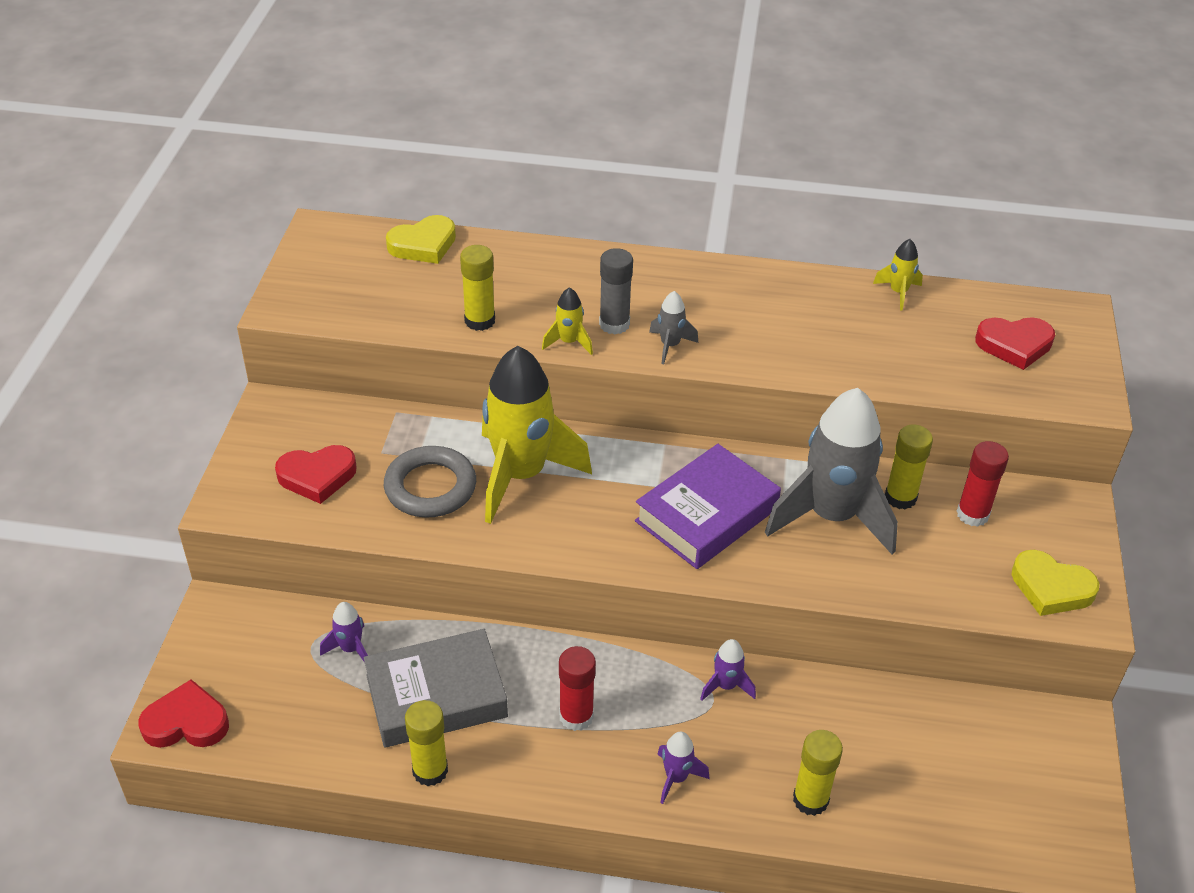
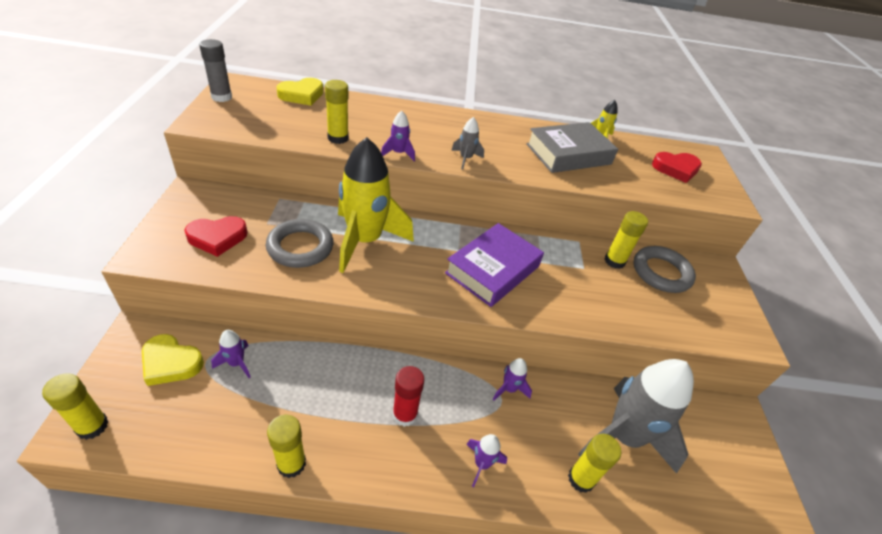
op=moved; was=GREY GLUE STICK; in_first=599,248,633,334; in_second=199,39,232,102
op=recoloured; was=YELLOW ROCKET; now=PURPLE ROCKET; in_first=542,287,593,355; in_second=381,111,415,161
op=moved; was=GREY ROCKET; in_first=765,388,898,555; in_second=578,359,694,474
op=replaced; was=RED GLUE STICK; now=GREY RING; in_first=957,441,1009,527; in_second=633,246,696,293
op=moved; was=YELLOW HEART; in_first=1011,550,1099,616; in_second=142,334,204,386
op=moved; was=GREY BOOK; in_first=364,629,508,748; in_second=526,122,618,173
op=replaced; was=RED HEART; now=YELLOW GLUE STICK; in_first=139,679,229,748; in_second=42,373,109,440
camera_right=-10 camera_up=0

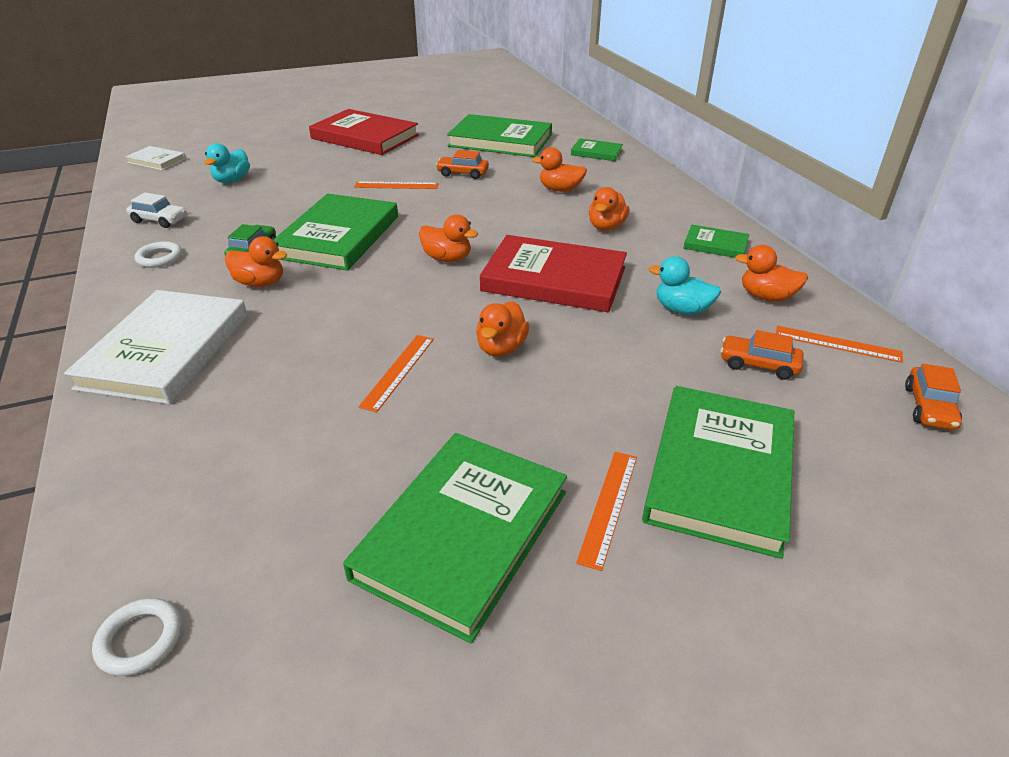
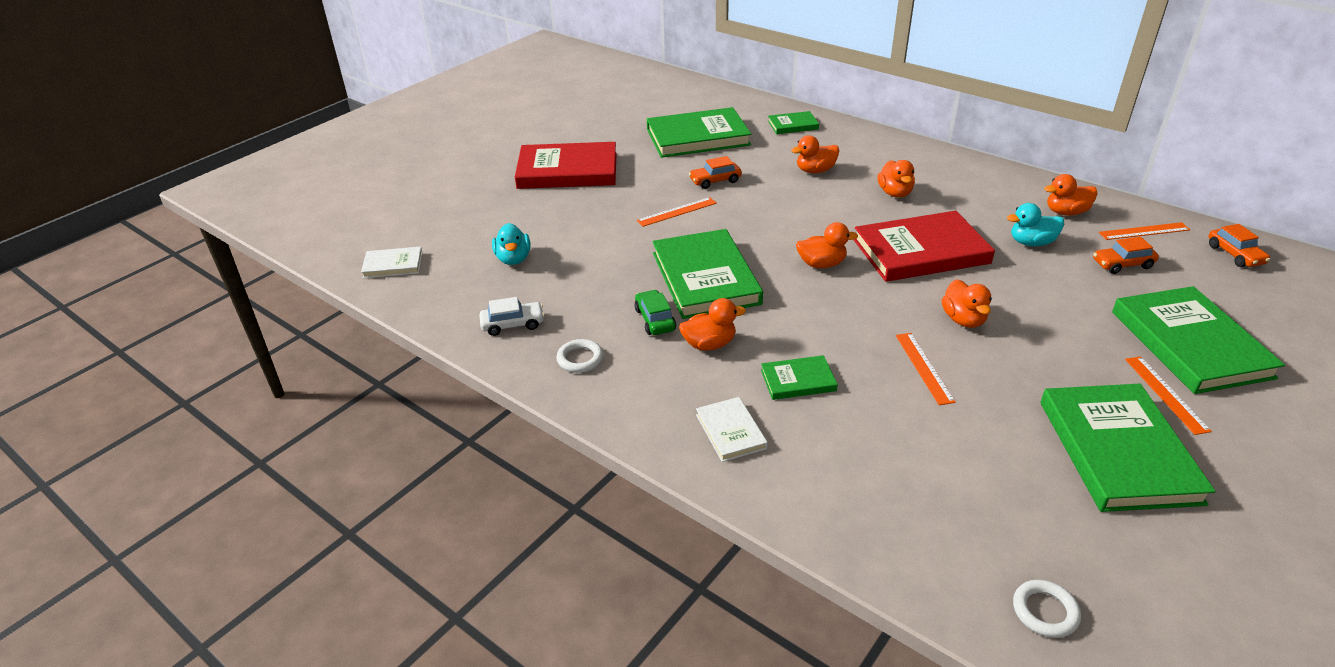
op=moved; was=GREEN BOOK; in_first=683,225,749,258; in_second=761,355,838,400
op=resized; was=WHITE BOOK; in_first=64,290,248,404; in_second=696,397,768,462; ratio=0.49
camera_right=-30 camera_up=0

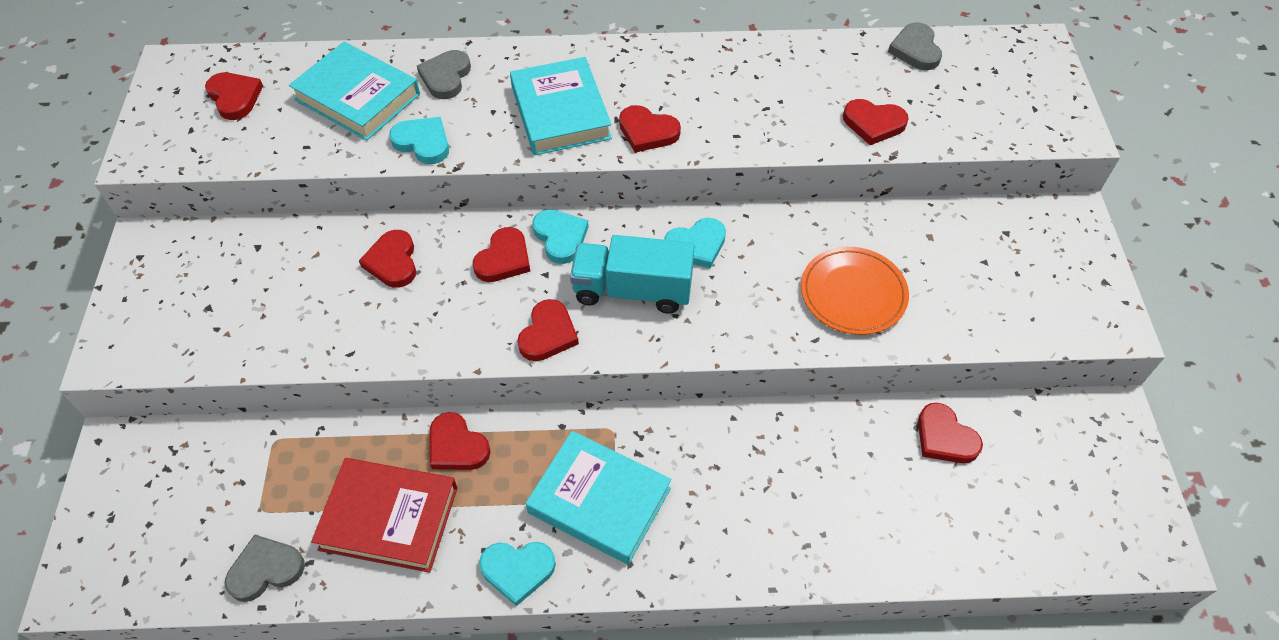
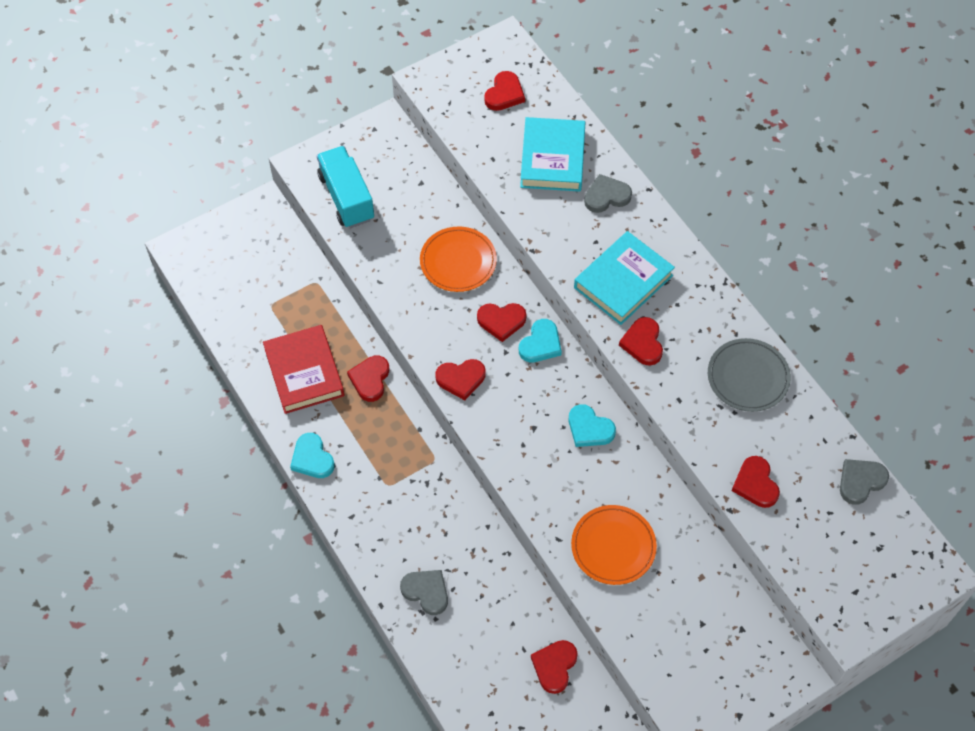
op=removed; was=TURQUOISE HEART; in_first=389,117,449,164
op=replaced; was=RED HEART; now=ORANGE PLATE; in_first=359,230,416,288; in_second=420,226,497,292
op=moved; was=TURQUOISE TRUCK; in_first=570,235,695,314; in_second=317,146,374,228
op=removed; was=TURQUOISE BOOK; in_first=526,431,671,565
op=moved; was=GREY HEART; in_first=225,535,305,602; in_second=400,570,448,615
op=added; now=GREY PLATE; in_second=708,338,791,412
camera_right=60 camera_up=5

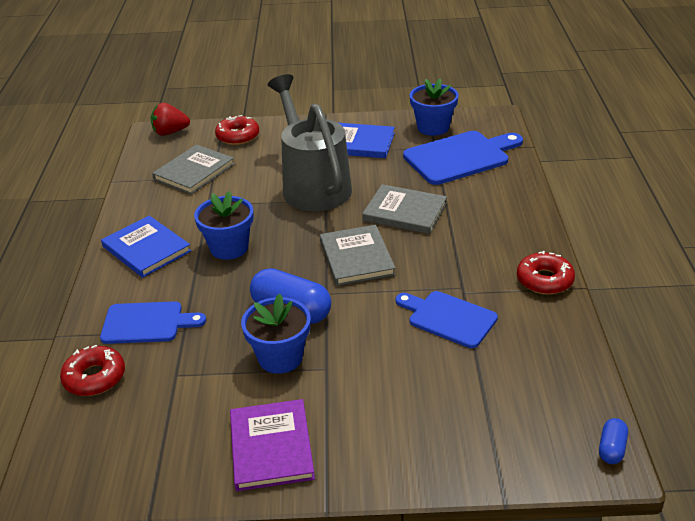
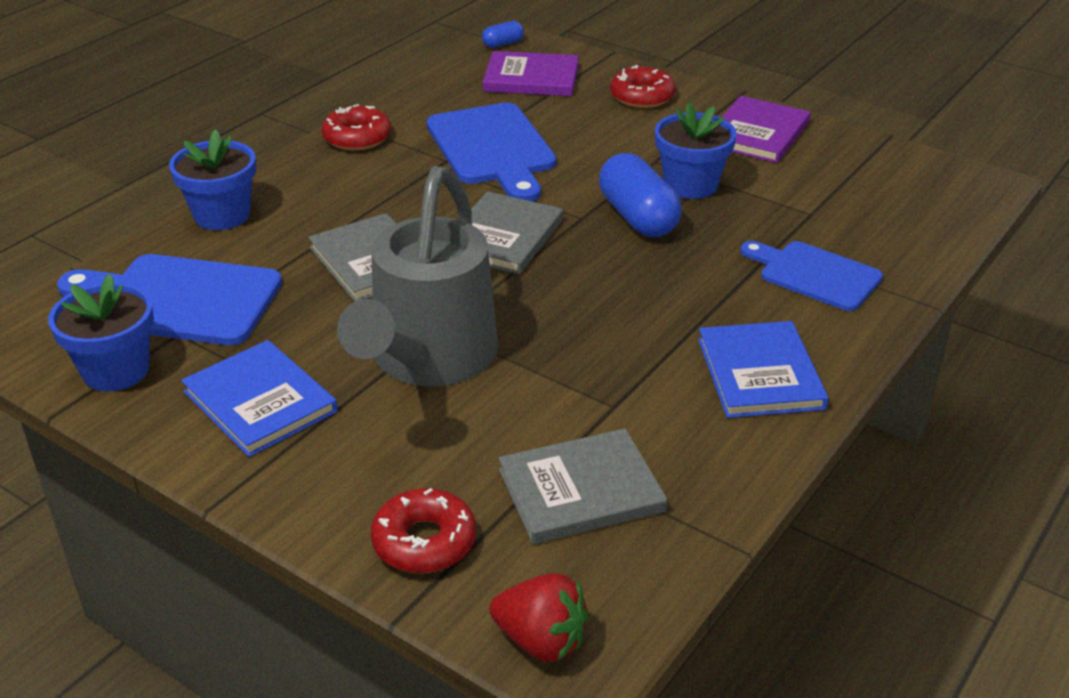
op=moved; was=BLUE FLOWER POT; in_first=194,191,254,260; in_second=169,129,256,230
op=resized; was=BLUE CUTTING BOARD; in_first=396,291,498,348; in_second=426,102,556,201; ratio=1.52
op=moved; was=RED DONUT; in_first=60,345,125,396; in_second=610,65,676,108
op=added; now=PURPLE BOOK; in_second=483,51,579,96
camera_right=-145 camera_up=0

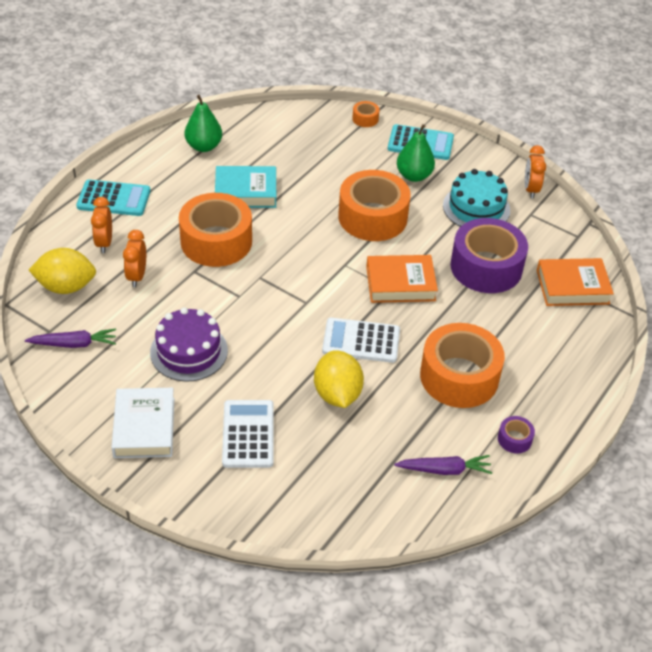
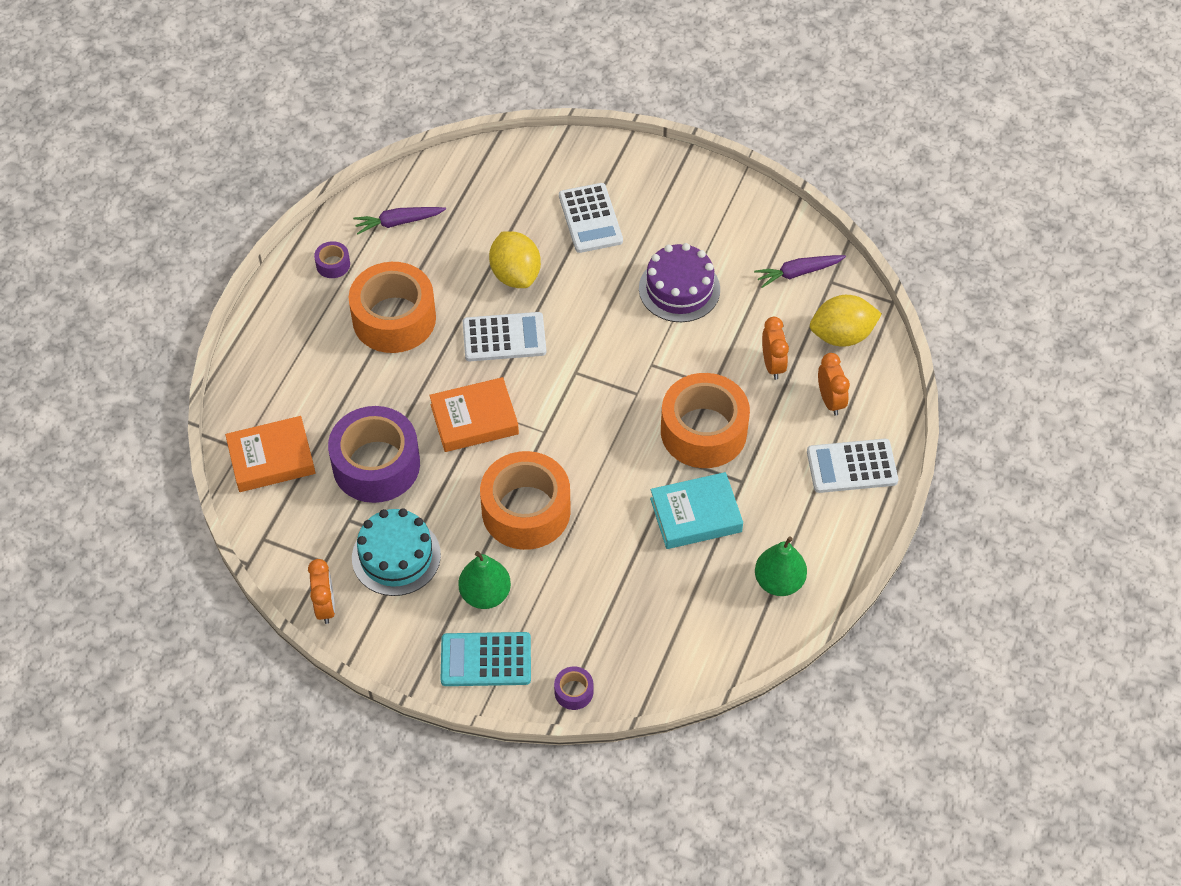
op=recoloured; was=ORANGE TAPE; now=PURPLE TAPE; in_first=352,101,379,127; in_second=554,666,593,710
op=recoloured; was=TURQUOISE CALCULATOR; now=WHITE CALCULATOR; in_first=76,180,151,216; in_second=807,439,898,493
op=removed; was=WHITE BOOK; in_first=111,388,174,458
camera_right=170 camera_up=10

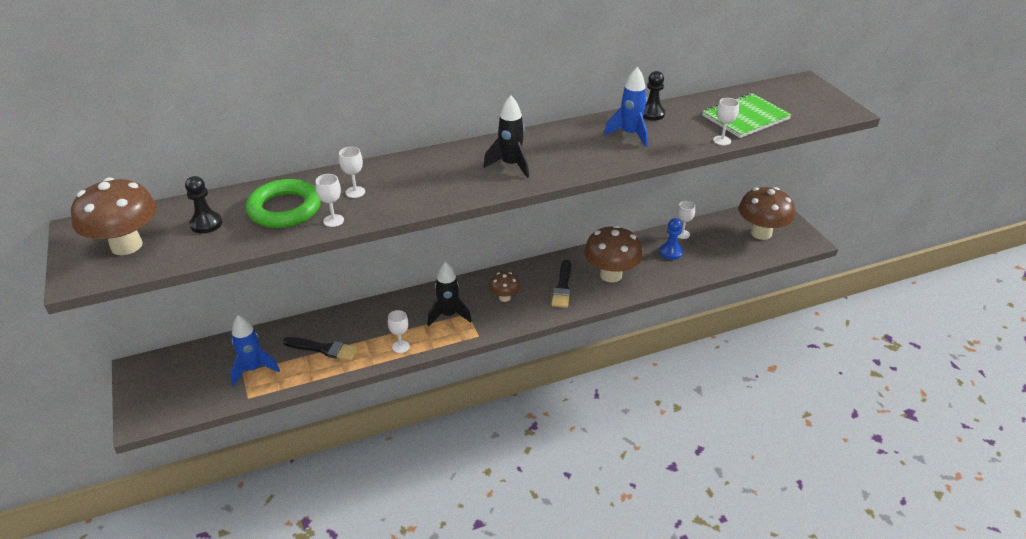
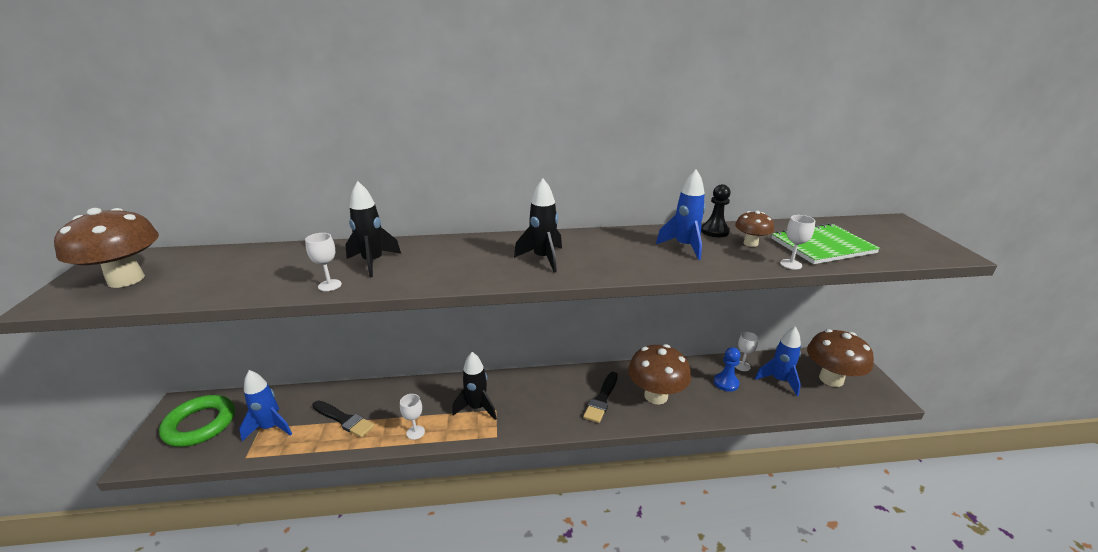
op=replaced; was=WHITE GOBLET; now=BLACK ROCKET; in_first=339,147,365,198; in_second=345,181,401,277
op=removed; was=BLACK PAWN; in_first=185,176,222,234
op=moved; was=GREEN RING; in_first=246,179,321,228; in_second=159,395,235,447
op=moved; was=BROWN MUSHROOM; in_first=489,272,520,302; in_second=735,211,774,247
op=added; now=BLUE ROCKET; in_second=755,327,801,396
camera_right=15 camera_up=-10

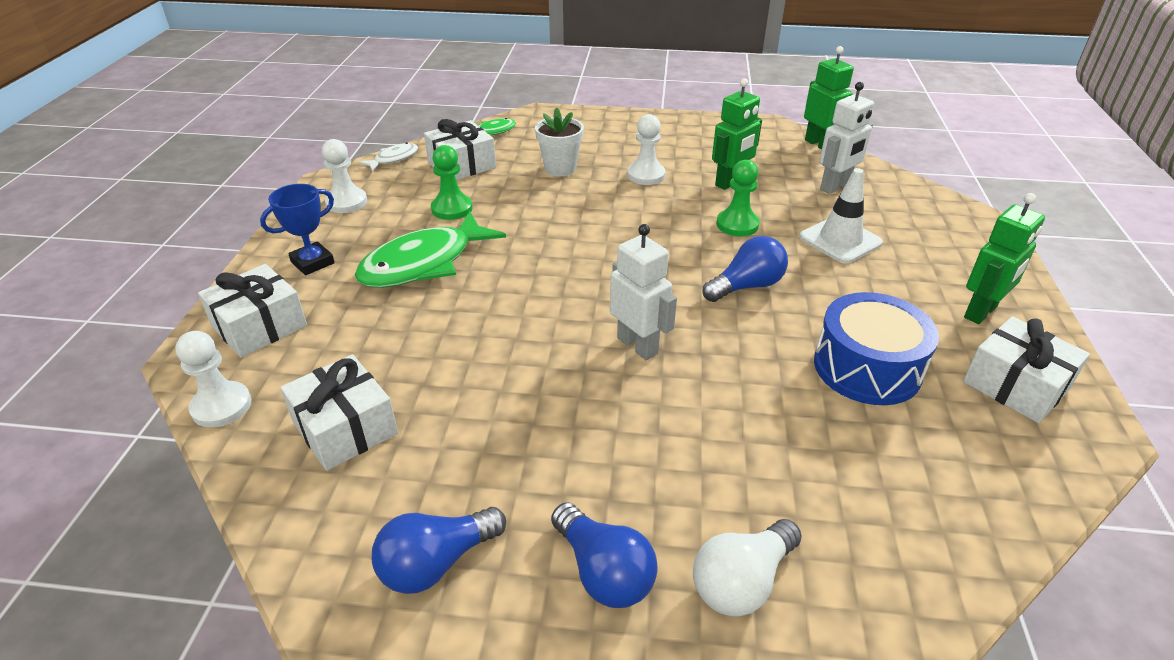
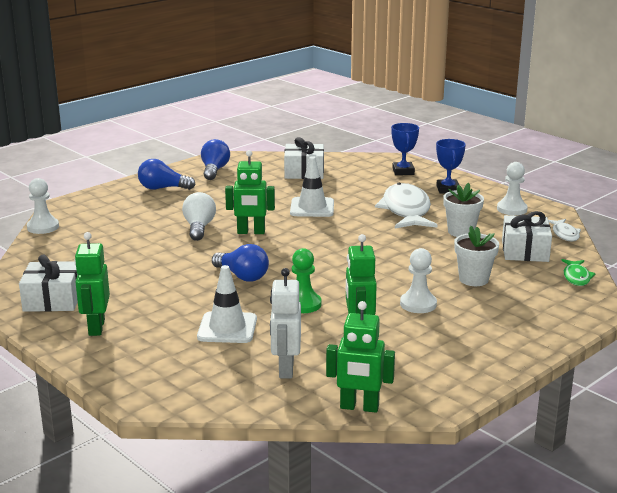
op=replaced; was=GREEN PAWN; now=WHITE FLOWER POT; in_first=431,145,473,220; in_second=443,183,484,237
op=recoloured; was=GREEN FISH; now=WHITE FISH; in_first=355,212,506,288; in_second=375,183,438,229
op=recoloured; was=WHITE ROBOT; now=GREEN ROBOT; in_first=610,224,677,360; in_second=225,150,275,234
op=turned; was=BLUE LIGHT BULB; in_first=702,236,788,302; in_second=212,244,269,282; clockwise=-60
op=replaced; was=WHITE GIFT; now=BLUE TROPHY; in_first=198,264,307,358; in_second=391,123,419,175
op=removed; was=BLUE DRUM; in_first=814,292,939,405
op=moved; was=WHITE PAWN; in_first=175,331,252,428; in_second=27,178,59,234
op=moved; was=WHITE LIGHT BULB; in_first=693,519,802,617; in_second=182,192,216,241
op=added; now=WHITE TRAFFIC CONE; in_second=290,156,334,217
camera_right=130 camera_up=-15

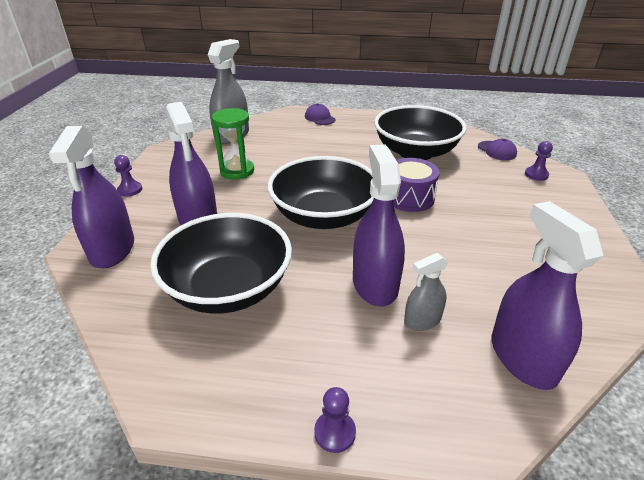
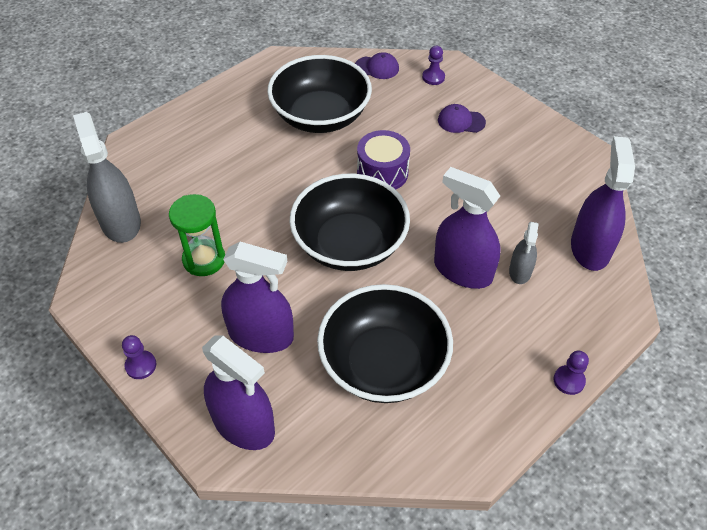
op=moved; was=PURPLE CAP; in_first=305,104,336,125; in_second=438,104,486,133
op=turned; was=PURPLE SPRAY BOTTLE; in_first=492,201,604,390; in_second=571,136,635,271; clockwise=75
camera_right=-50 camera_up=15

